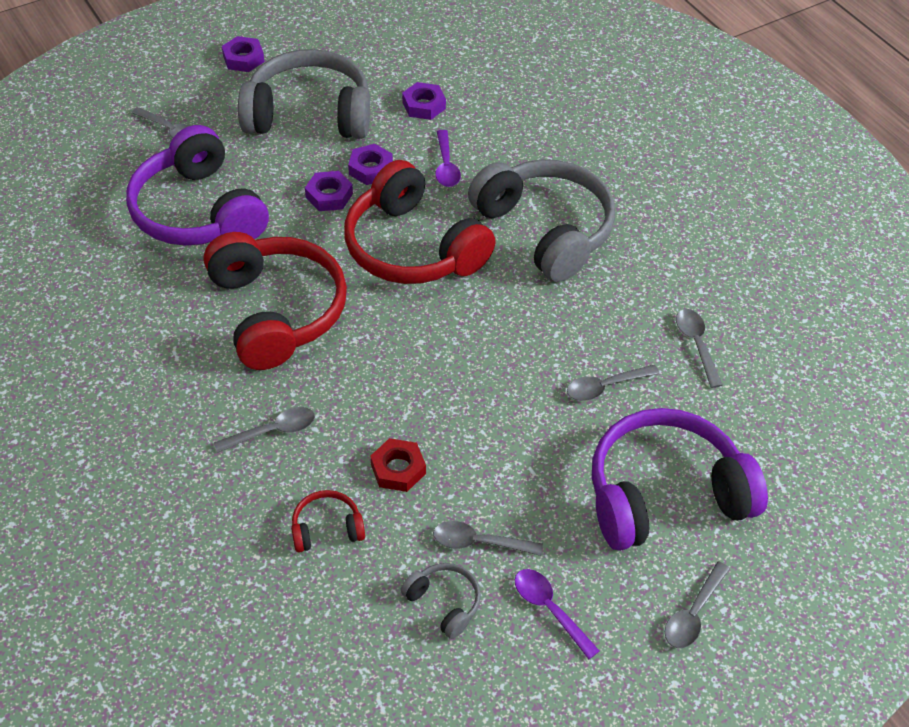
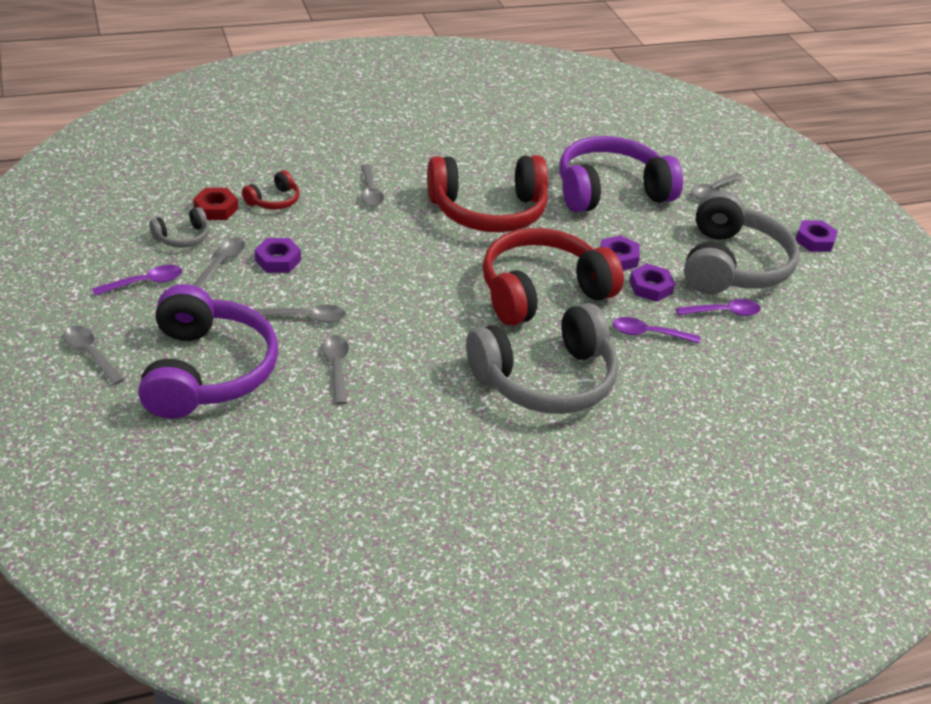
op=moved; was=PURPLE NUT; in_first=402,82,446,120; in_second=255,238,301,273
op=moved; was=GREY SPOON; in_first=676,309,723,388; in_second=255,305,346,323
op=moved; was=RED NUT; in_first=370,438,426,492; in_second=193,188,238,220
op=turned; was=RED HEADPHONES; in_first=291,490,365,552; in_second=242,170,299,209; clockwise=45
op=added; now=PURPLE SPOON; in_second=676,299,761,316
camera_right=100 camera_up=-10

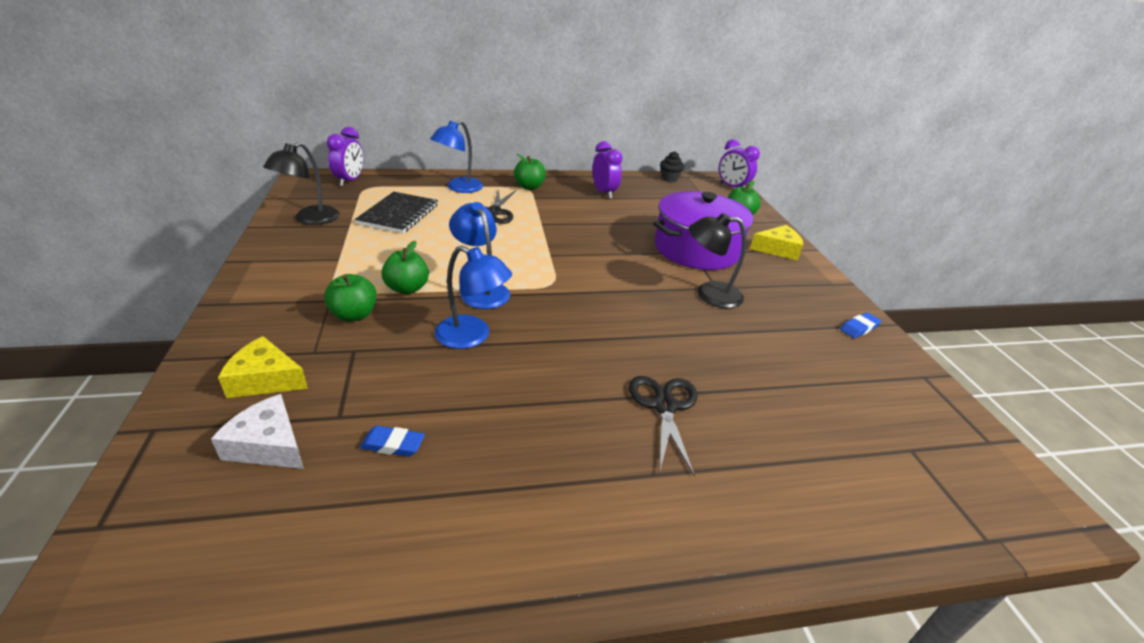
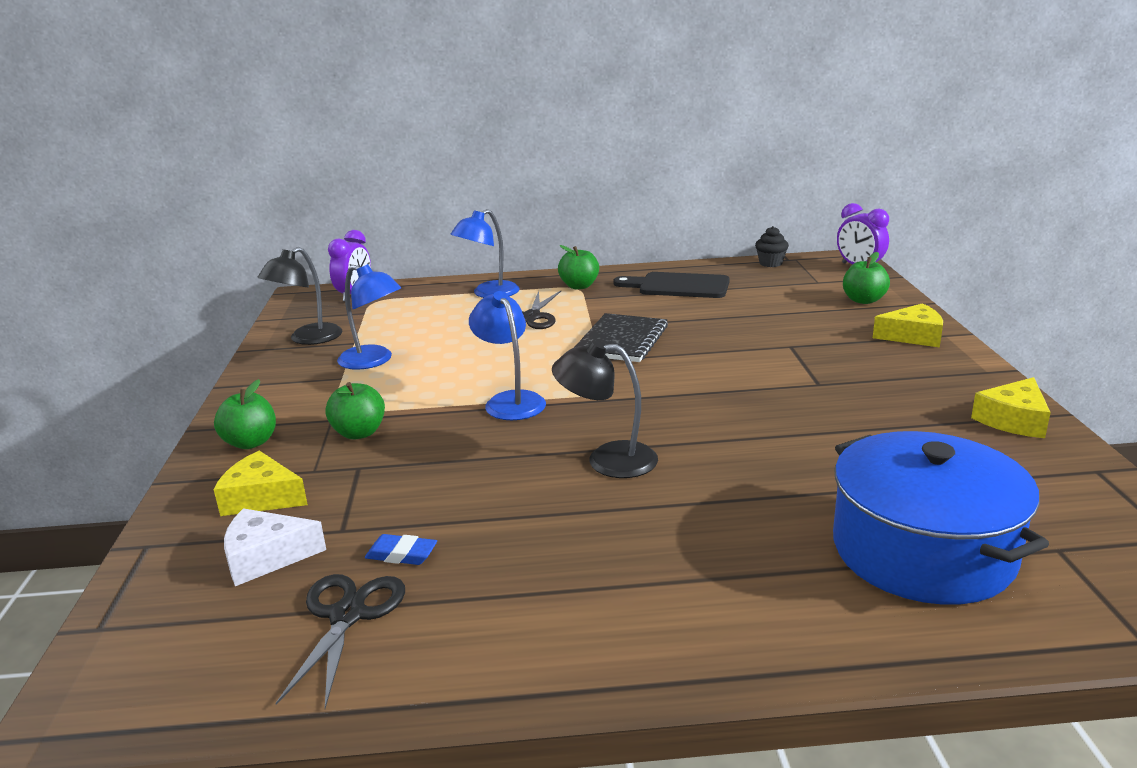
op=replaced; was=PURPLE CLOCK; now=BLACK CUTTING BOARD; in_first=592,141,623,199; in_second=614,272,730,298
op=removed; was=PURPLE POT; in_first=653,191,753,270
op=moved; was=BLACK NOTEBOOK; in_first=355,192,438,233; in_second=575,313,668,362
op=moved; was=BLACK LAMP; in_first=689,213,746,308; in_second=552,340,658,478
op=moved; was=GREEN APPLE; in_first=381,241,429,294; in_second=214,379,276,449
op=moved; was=BLUE LAMP; in_first=435,246,512,349; in_second=337,264,401,370
op=replaced; was=BLUE ERASER; now=YELLOW CHEESE; in_first=840,312,881,338; in_second=971,377,1051,438
op=moved; was=BLACK SCISSORS; in_first=629,376,697,477; in_second=275,574,405,708
op=turned; was=WHITE CHEESE; in_first=211,394,304,469; in_second=224,508,326,586; clockwise=-45
op=added; now=BLUE POT; in_second=833,431,1049,605
camera_right=10 camera_up=-10

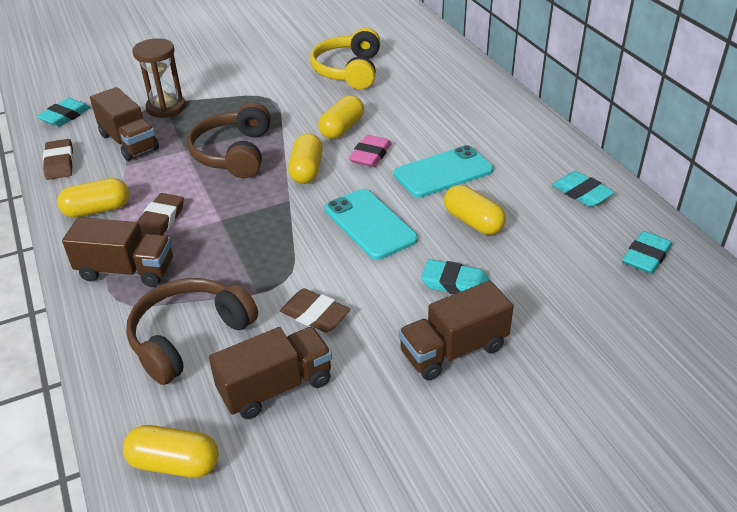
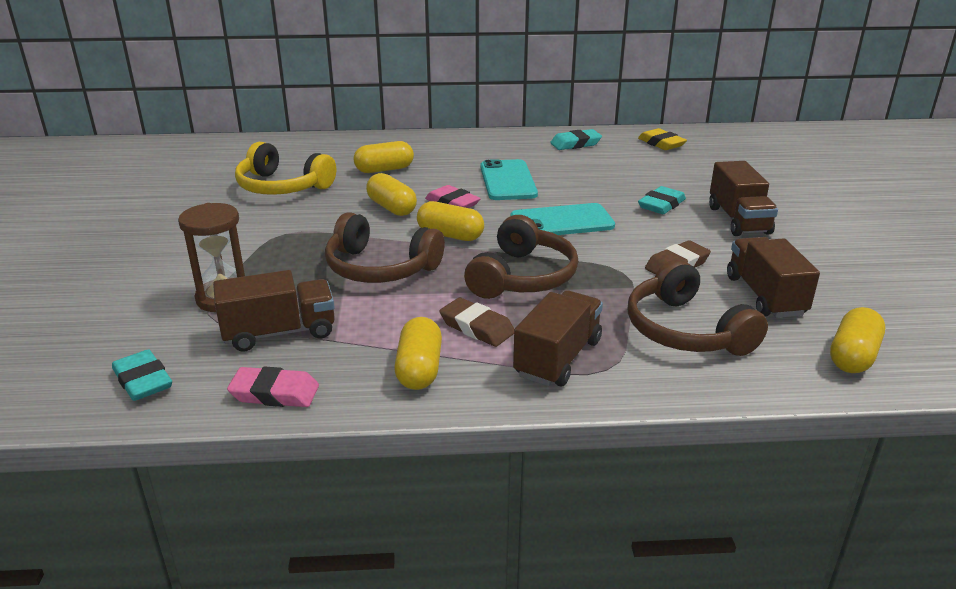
op=recoloured; was=BROWN ERASER; now=PINK ERASER; in_first=43,139,74,180; in_second=227,366,319,407
op=moved; was=YELLOW CAPSULE; in_first=444,185,506,235; in_second=354,141,414,173
op=recoloured; was=TURQUOISE ERASER; now=YELLOW ERASER; in_first=622,231,672,274; in_second=638,128,687,150
op=added; now=BROWN HEADPHONES; in_second=464,215,578,299
camera_right=-70 camera_up=-10

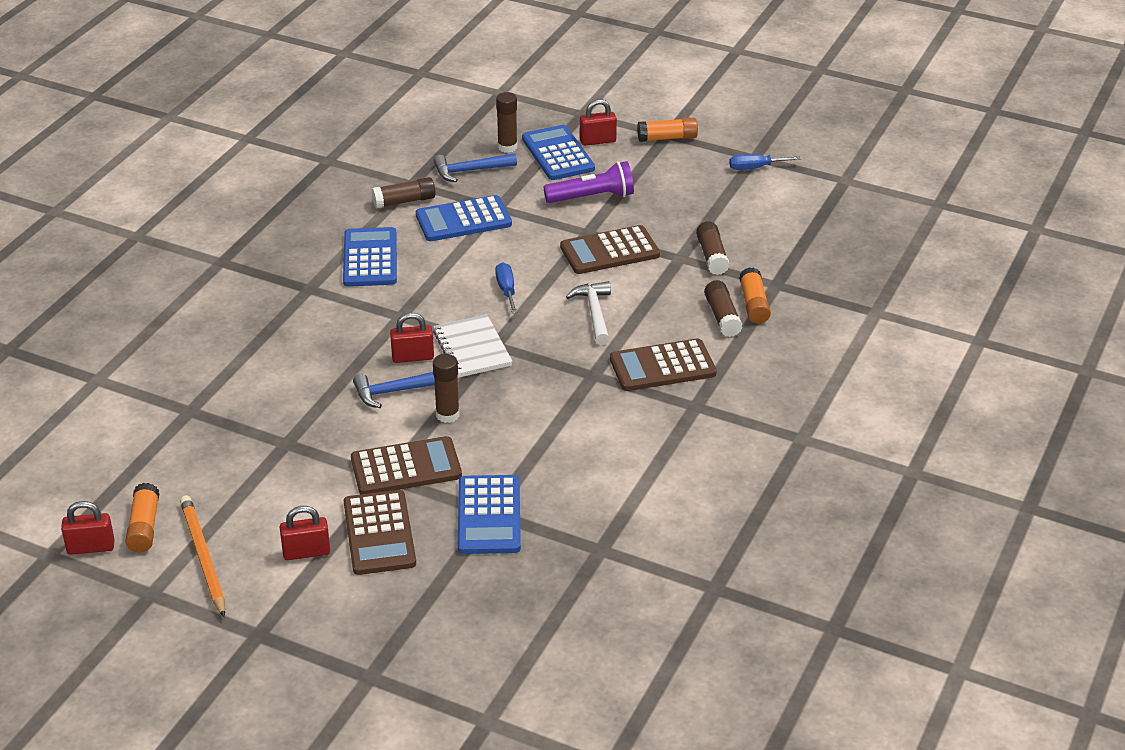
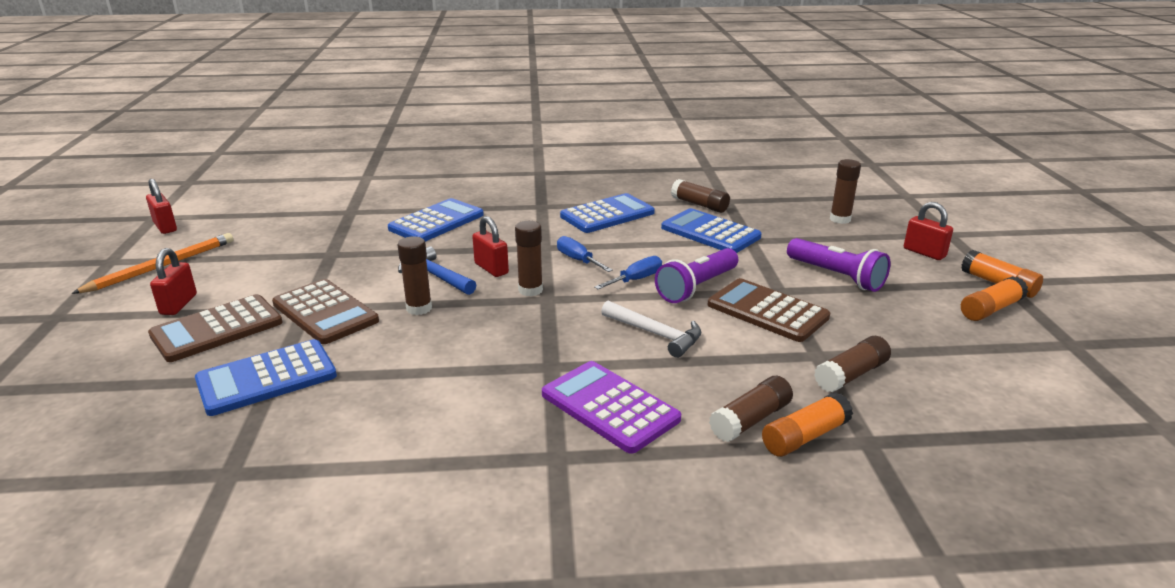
op=moved; was=BLUE CALCULATOR; in_first=522,125,595,180; in_second=388,198,484,242
op=removed; was=BLUE HAMMER; in_first=433,153,517,182
op=moved; was=BLUE SCREWDRIVER; in_first=729,154,801,170; in_second=557,236,613,272
op=turned; was=WHITE HAMMER; in_first=566,281,611,345; in_second=601,301,701,358; clockwise=75
op=replaced; was=WHITE NOTEBOOK; now=BROWN GLUE STICK; in_first=433,314,513,378; in_second=515,221,543,296
op=recoloured; was=BROWN CALCULATOR; now=PURPLE CALCULATOR; in_first=610,338,717,391; in_second=542,361,681,454
op=moved; was=ORANGE GLUE STICK; in_first=125,483,159,552; in_second=961,276,1028,321
op=turned; was=RED PADLOCK; in_first=280,506,330,560; in_second=150,248,197,315; clockwise=45
op=added; now=PURPLE FLASHLIGHT; in_second=655,248,738,303
camera_right=60 camera_up=-10

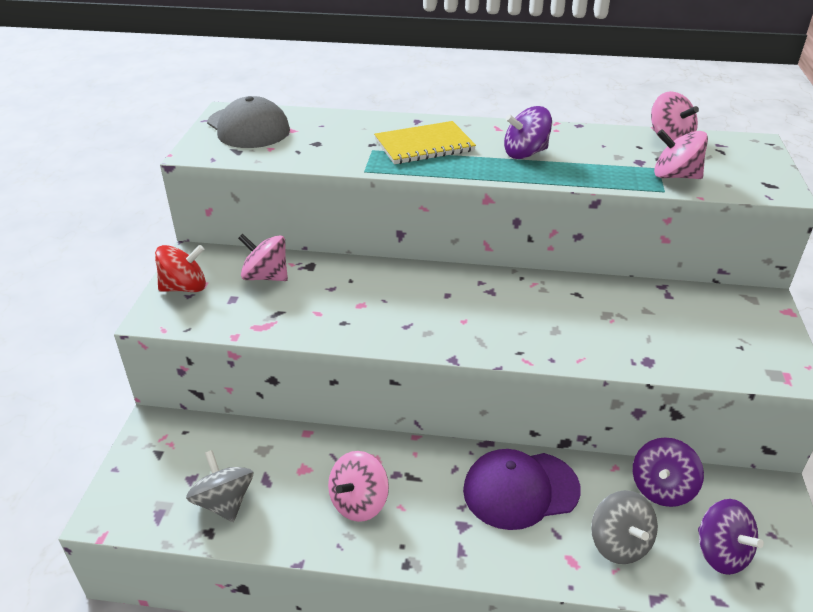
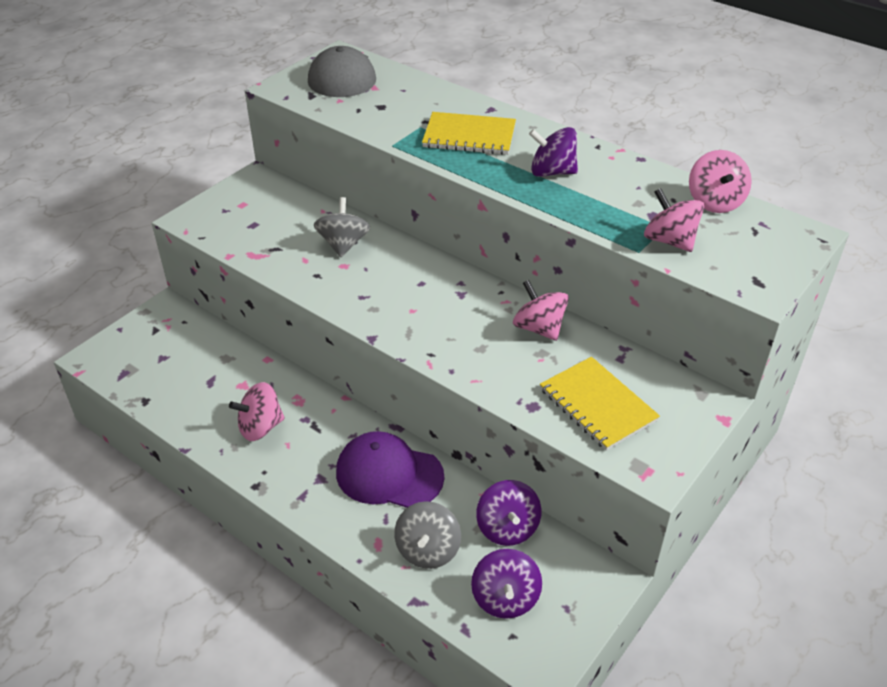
op=moved; was=PINK SPINNING TOP; in_first=238,234,288,281; in_second=513,280,569,341
op=removed; was=RED SPINNING TOP; in_first=155,245,206,292
op=turned; was=PURPLE SPINNING TOP; in_first=633,437,704,507; in_second=476,480,541,546; clockwise=-75
op=moved; was=GREY SPINNING TOP; in_first=186,450,253,522; in_second=314,197,370,257
op=added; now=YELLOW NOTEBOOK; in_second=540,357,660,451
camera_right=30 camera_up=5

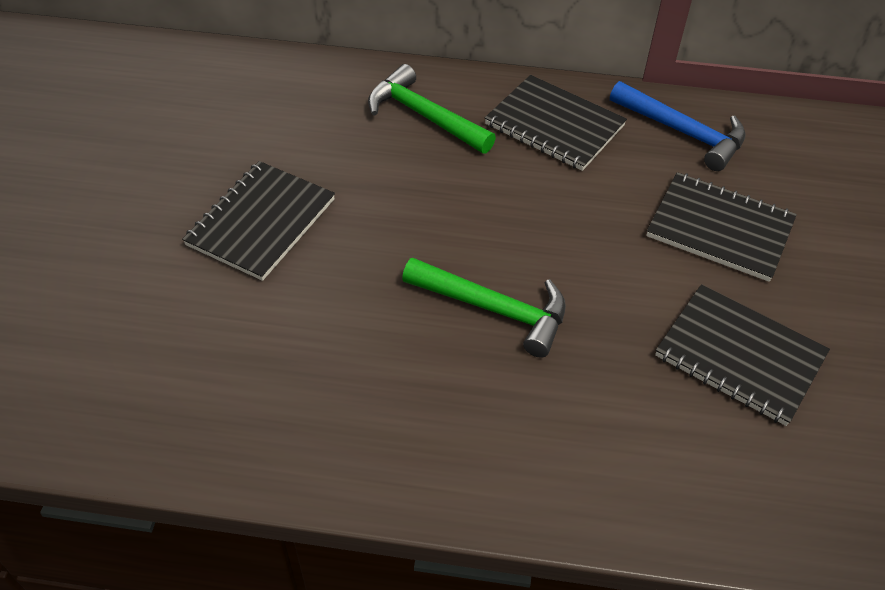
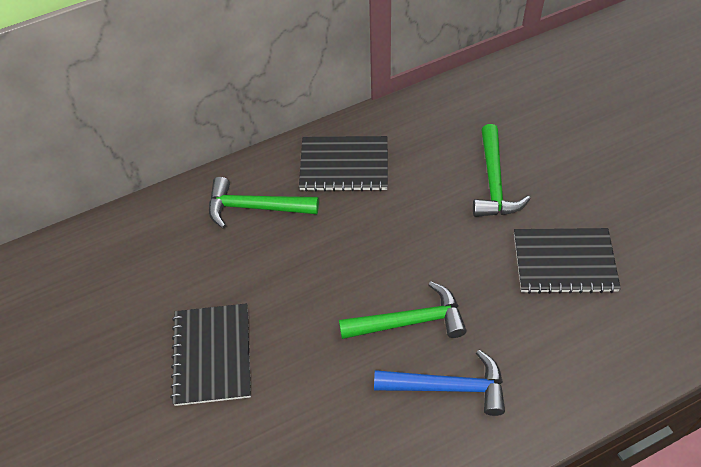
op=moved; was=BLUE HAMMER; in_first=610,81,746,171; in_second=374,350,505,416
op=replaced; was=BLACK NOTEBOOK; now=GREEN HAMMER; in_first=646,172,797,282; in_second=473,124,531,217
camera_right=-30 camera_up=5

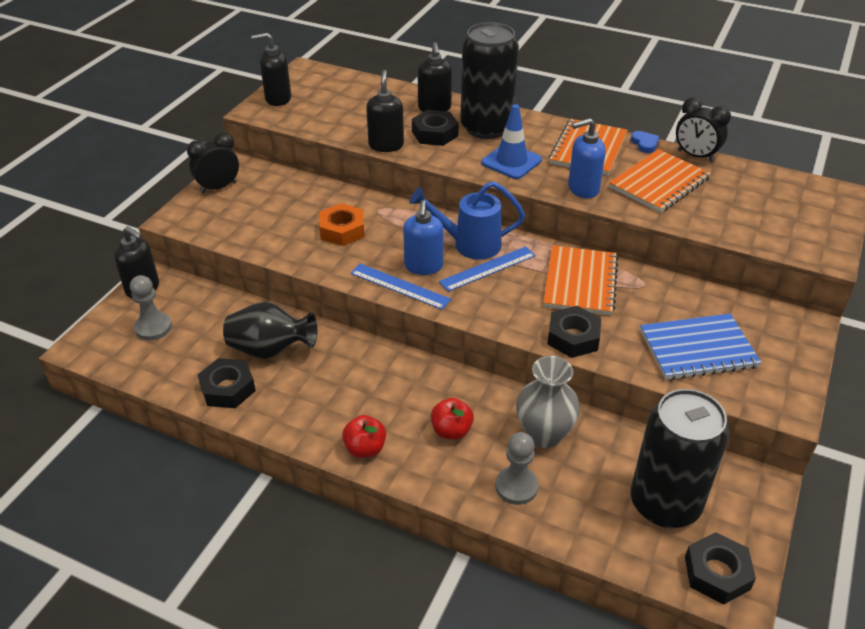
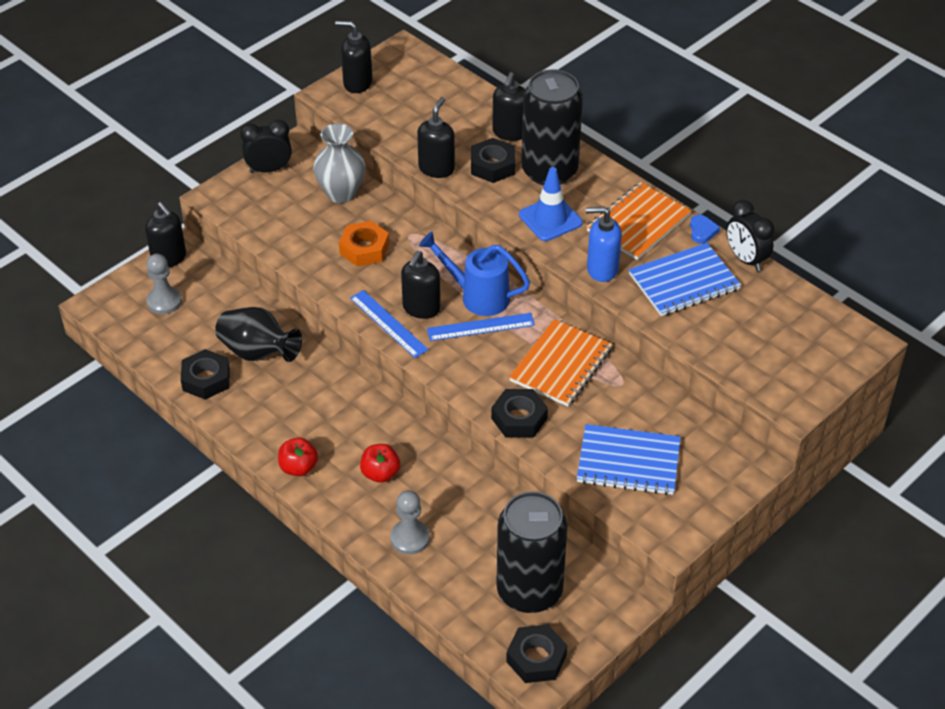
op=recoloured; was=ORANGE NOTEBOOK; now=BLUE NOTEBOOK; in_first=609,149,711,213; in_second=629,243,741,316
op=recoloured; was=BLUE SOAP DISPENSER; now=BLACK SOAP DISPENSER; in_first=403,200,444,275; in_second=401,251,440,319
op=moved; was=GREY VASE; in_first=516,356,580,448; in_second=313,123,366,203
camera_right=20 camera_up=5

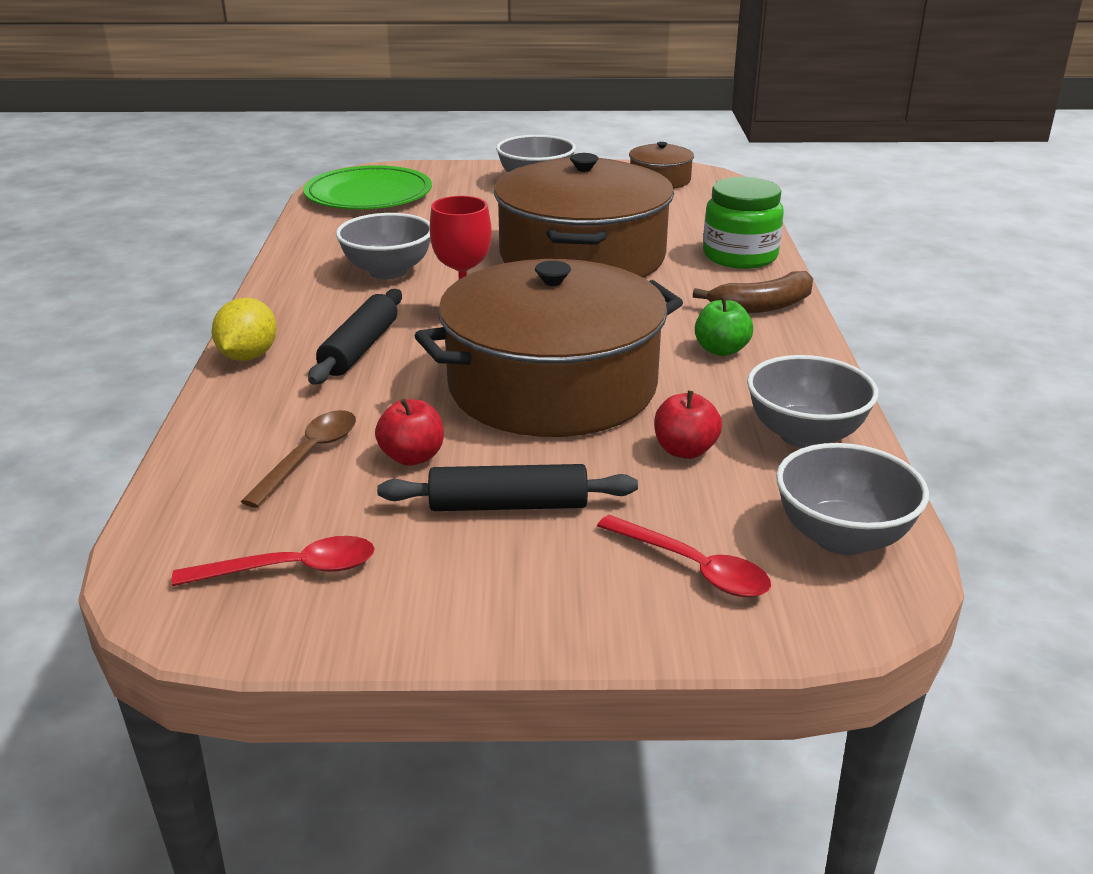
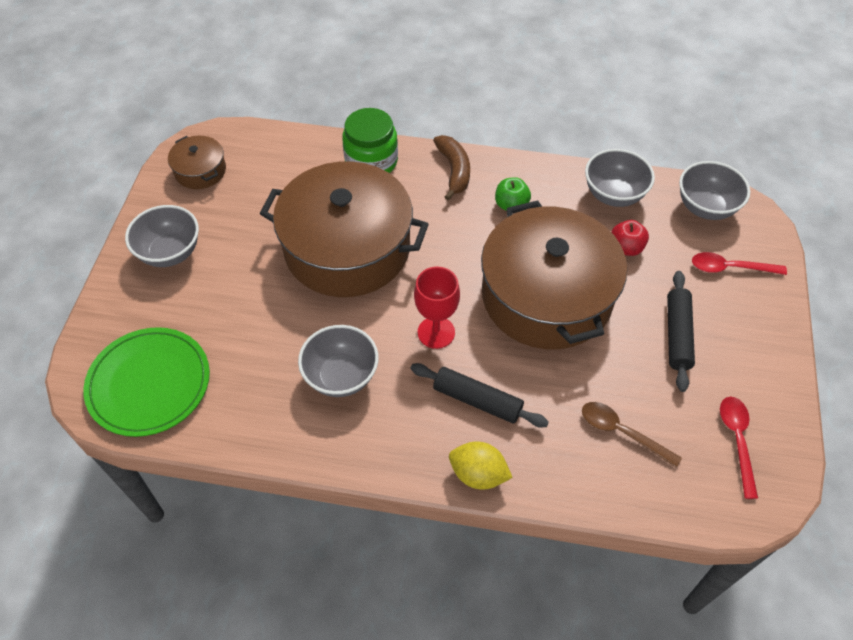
op=removed; was=RED APPLE; in_first=375,398,444,466
op=turned; was=RED SPOON; in_first=597,515,771,597; in_second=692,252,787,275; clockwise=-135
camera_right=-80 camera_up=25

